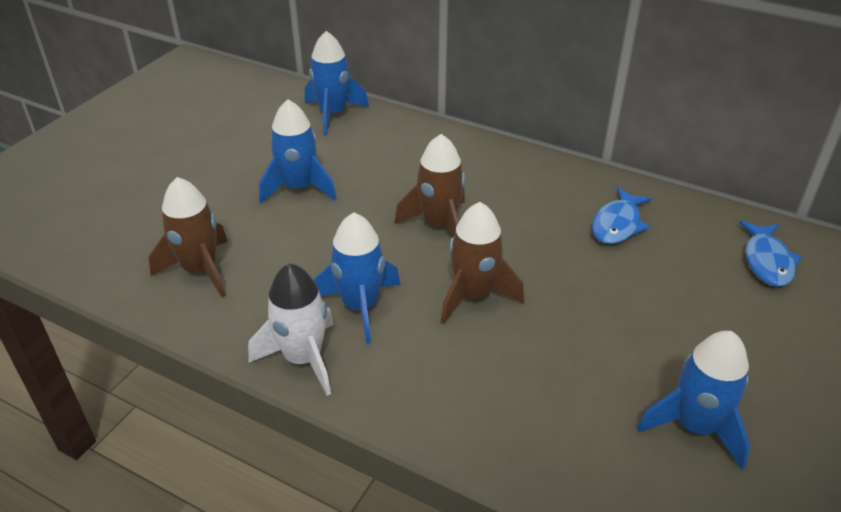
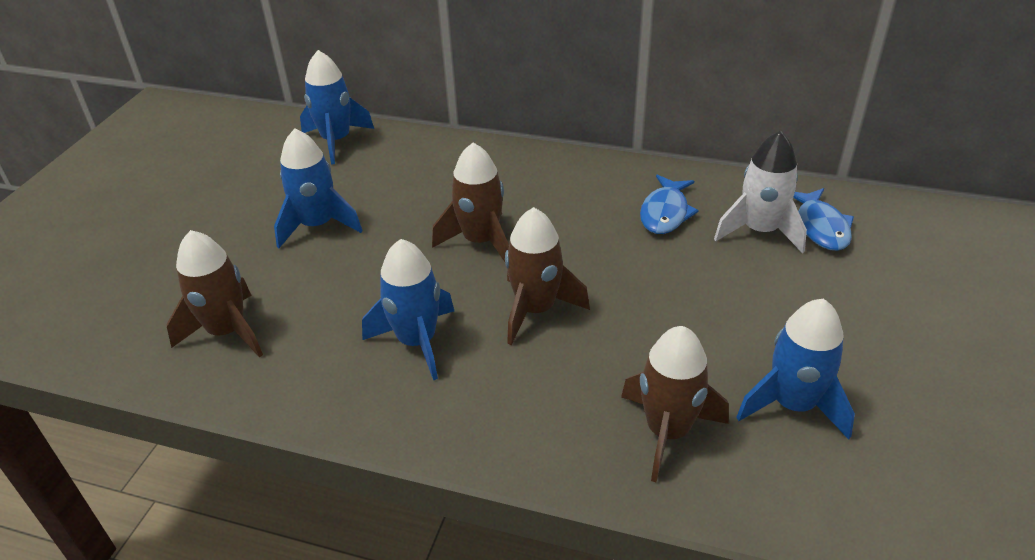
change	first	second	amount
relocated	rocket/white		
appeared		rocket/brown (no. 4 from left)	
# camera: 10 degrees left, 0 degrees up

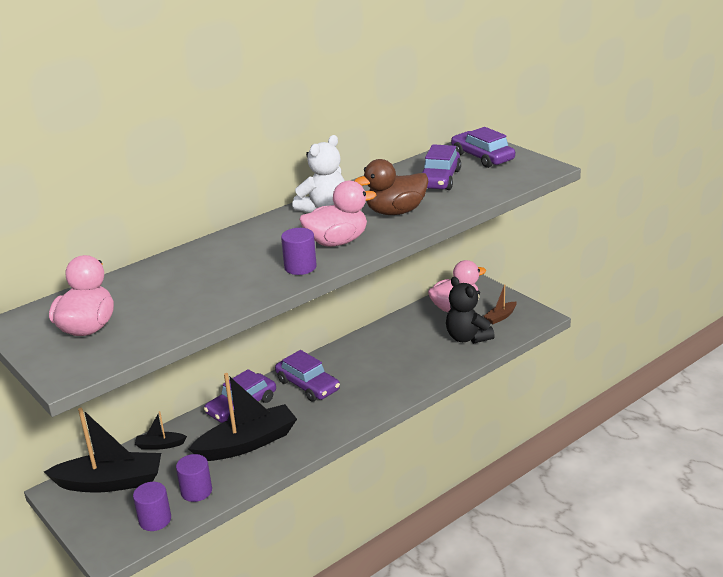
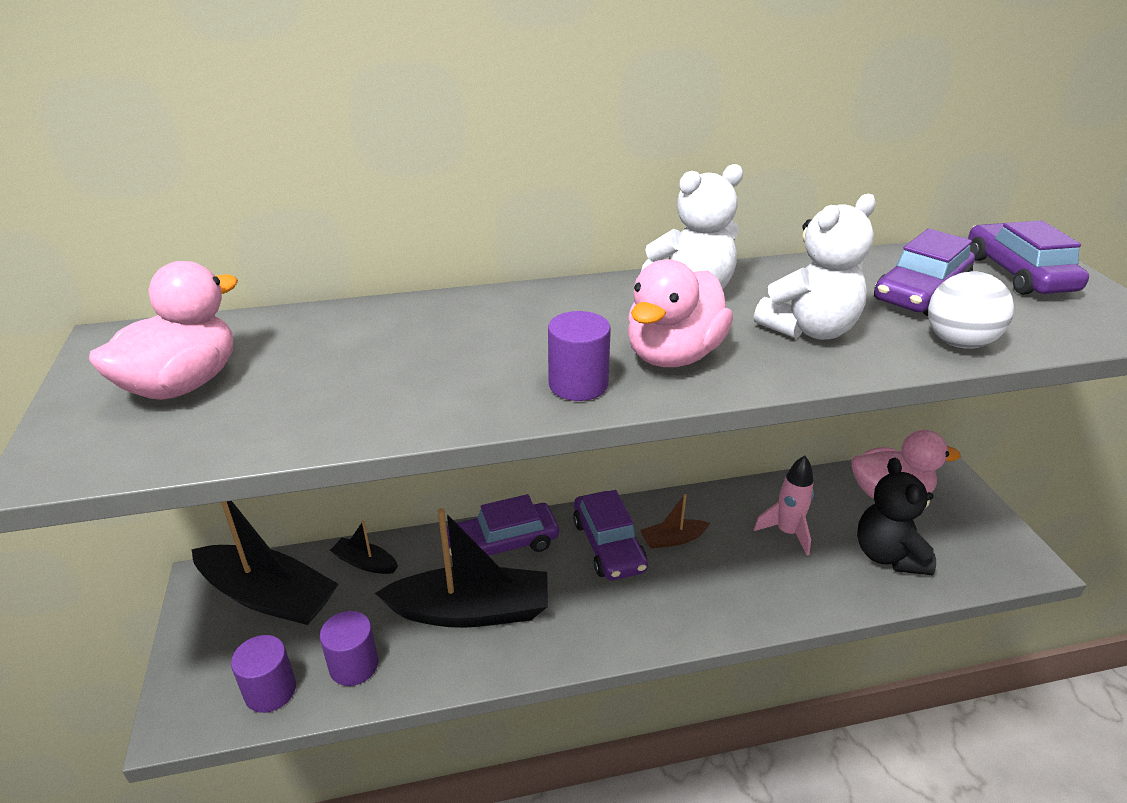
change	first	second	amount
spun	duck/pink (no. 2 from left)		120 degrees clockwise
exchanged	duck/brown	teddy bear/white (no. 2 from left)	
relocated	boat/brown		
appeared		rocket/pink	
appeared		ball/white	
# camera: 25 degrees right, 5 degrees up

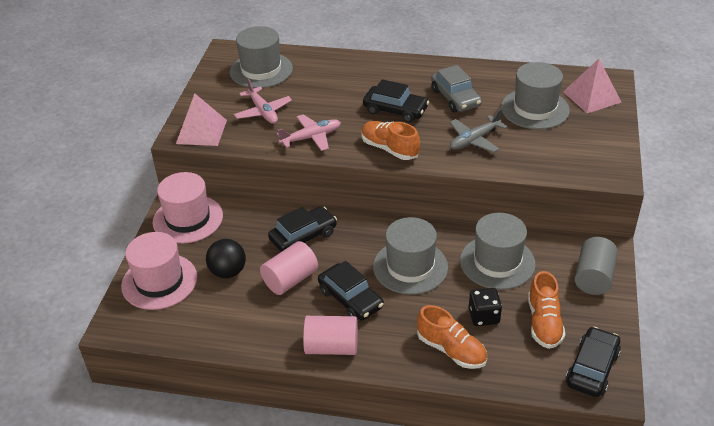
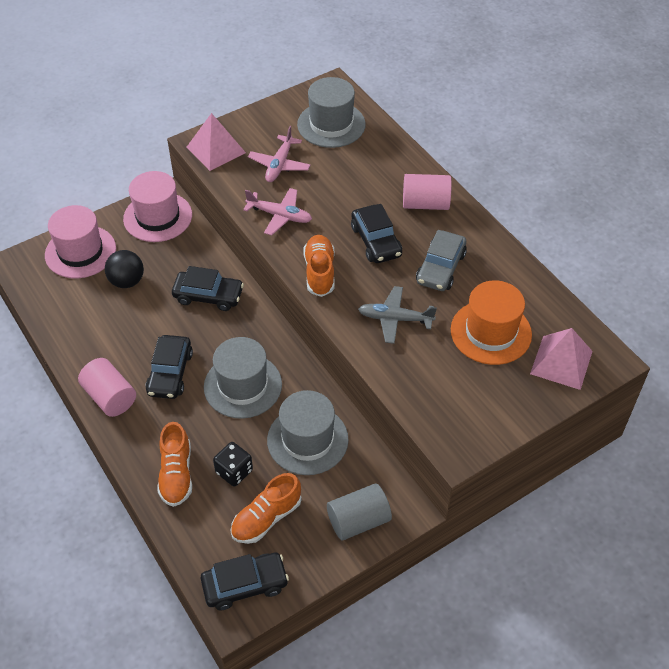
change	first	second	amount
relocated	cylinder/pink (no. 1 from left in the first image)	cylinder/pink (no. 2 from left)	
colour	hat/grey (no. 4 from left)	hat/orange	
# camera: 45 degrees right, 10 degrees up

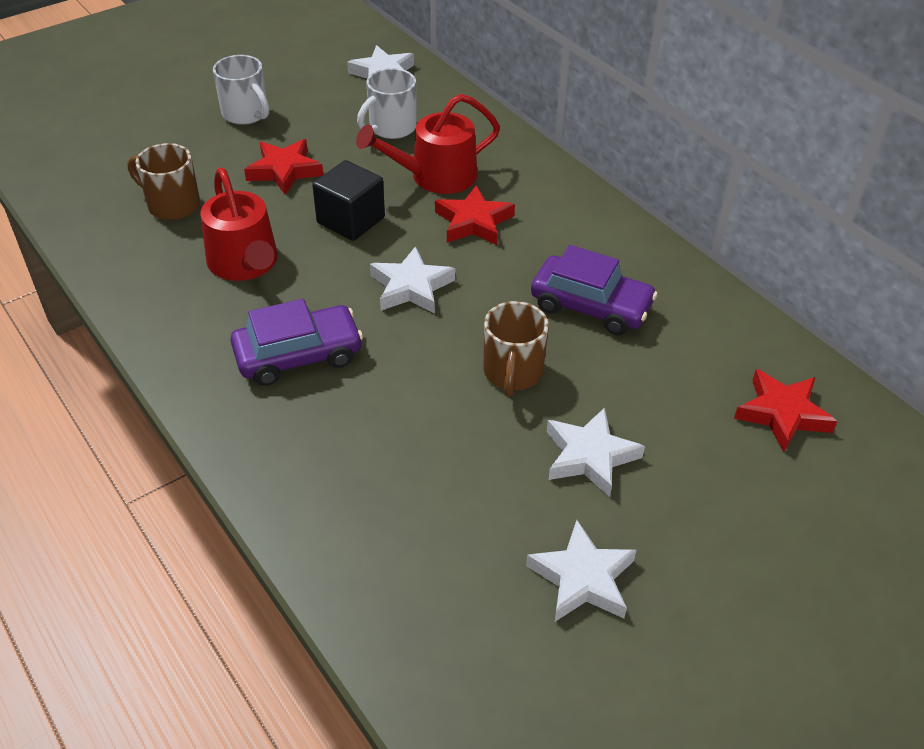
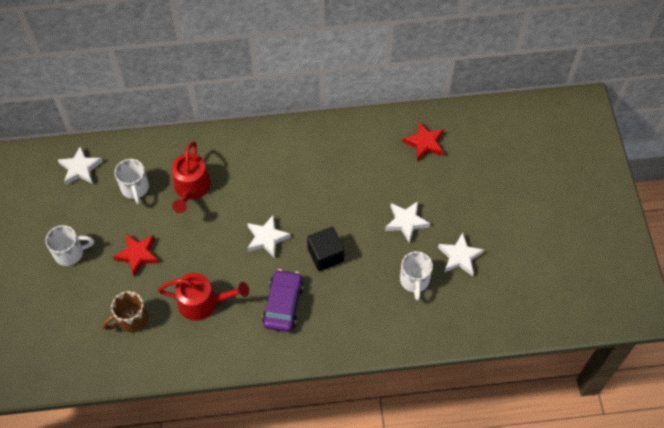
change	first	second	amount
relocated	cube/black		
missing	star/red (no. 2 from left)		
missing	mug/brown (no. 2 from left)		
missing	car/purple (no. 2 from left)		
appeared		mug/white (no. 3 from left)	
# camera: 60 degrees left, 15 degrees up

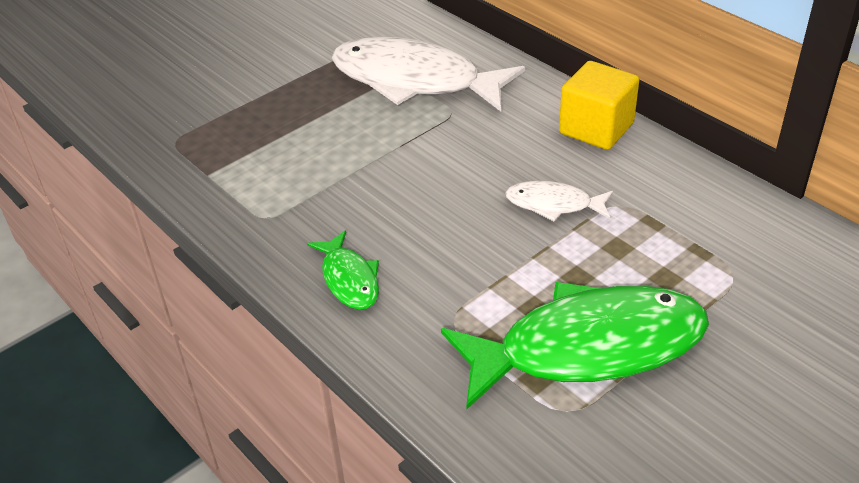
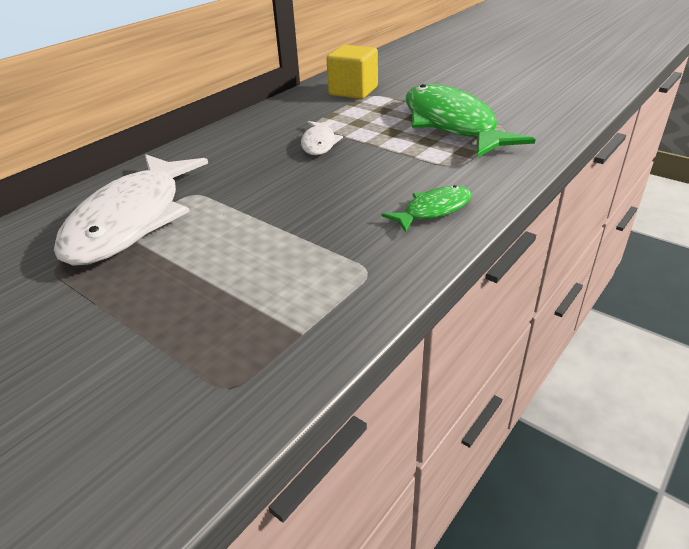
change	first	second	amount
relocated	cube/yellow		
# camera: 100 degrees left, 5 degrees down

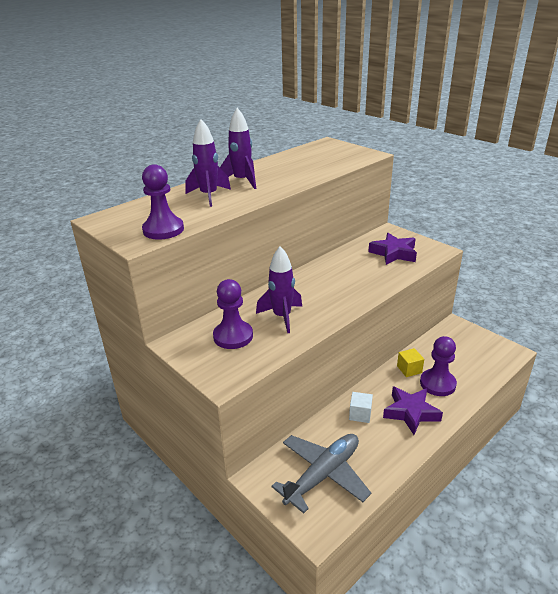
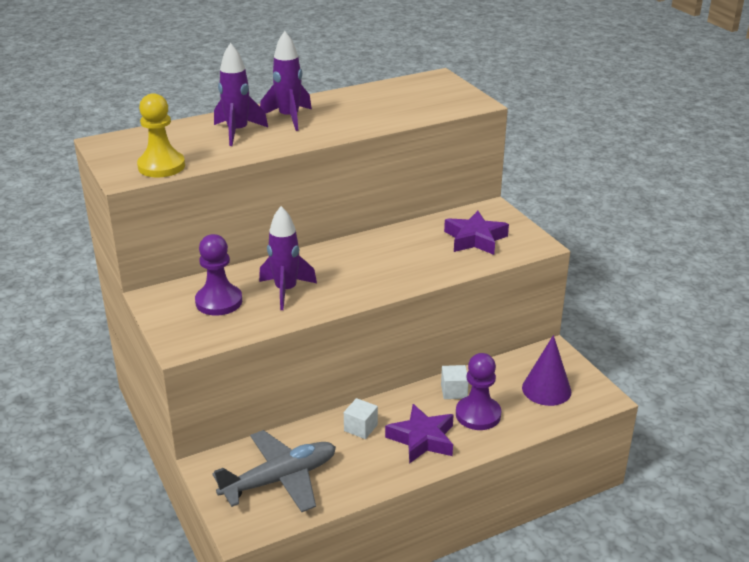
change	first	second	amount
colour	pawn/purple (no. 1 from left)	pawn/yellow	
colour	cube/yellow	cube/white (no. 2 from left)	
appeared		cone/purple	
# camera: 15 degrees right, 0 degrees up

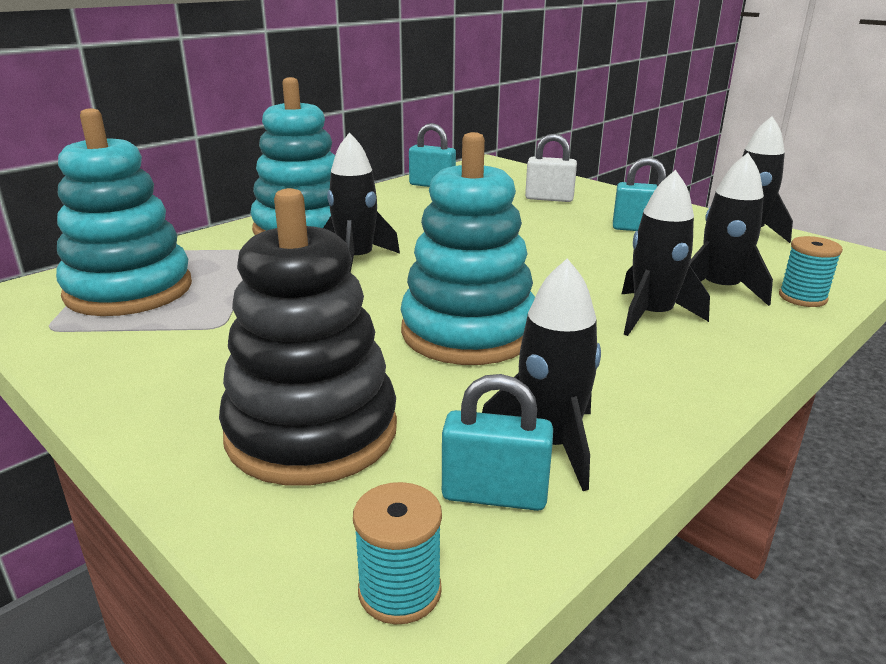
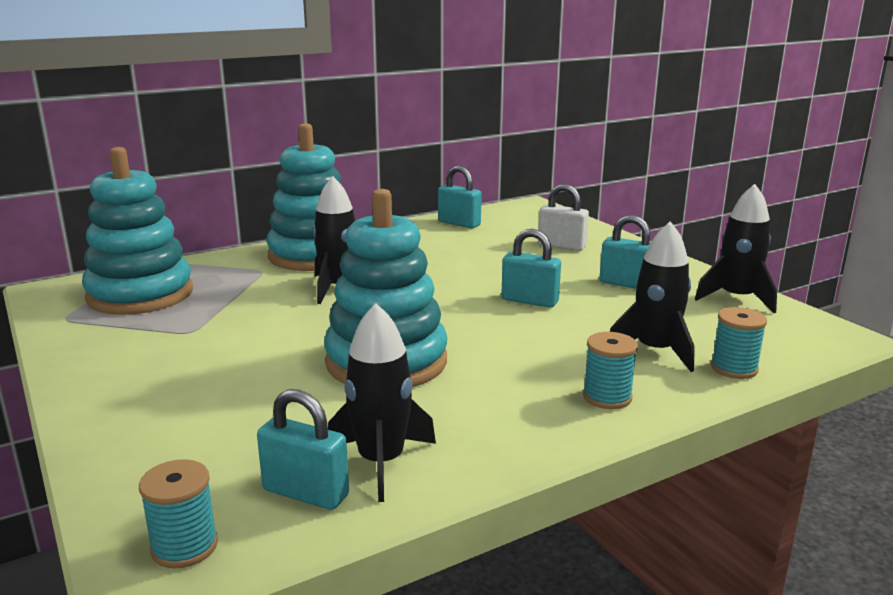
change	first	second	amount
missing	stacking toy/black		
missing	rocket/black (no. 3 from left)		
appeared		padlock/turquoise (no. 3 from left)	
appeared		spool/turquoise (no. 2 from left)	
# camera: 15 degrees right, 5 degrees down

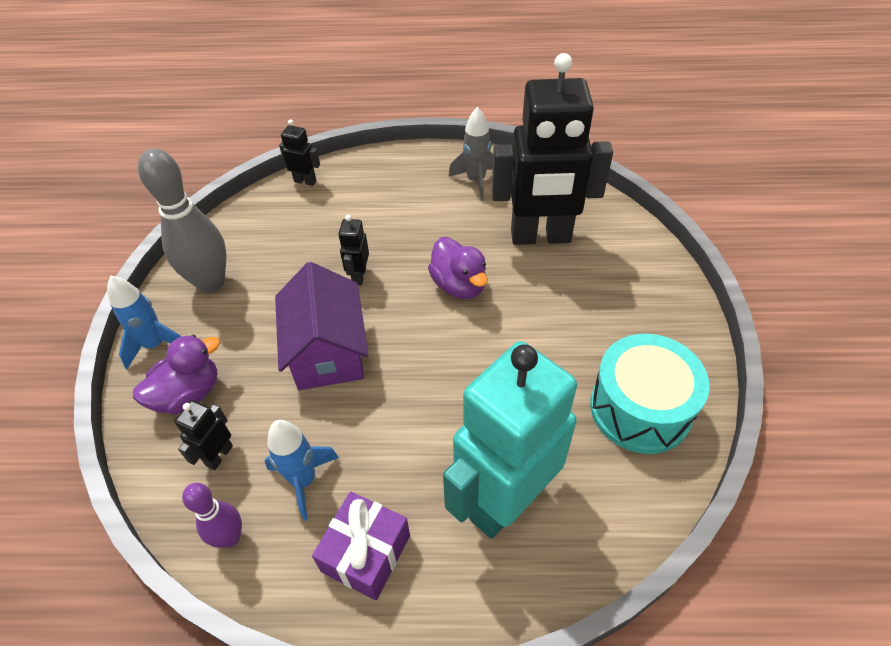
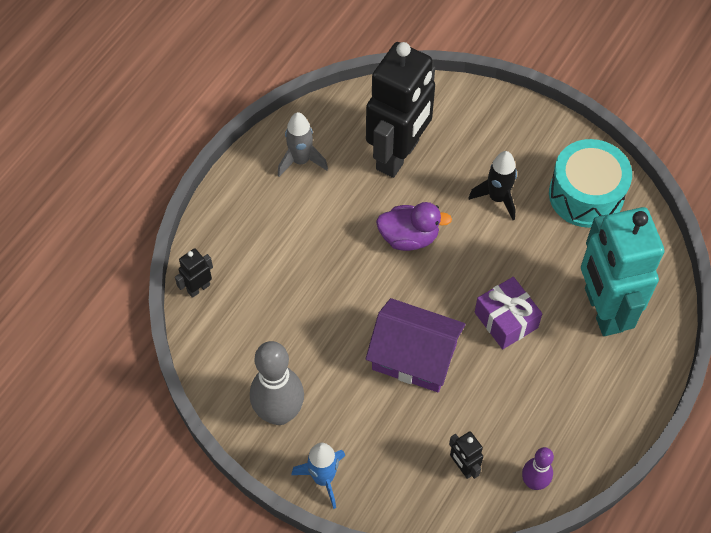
change	first	second	amount
missing	duck/purple (no. 1 from left)		
missing	rocket/blue (no. 2 from left)		
relocated	gift/purple		
missing	robot/black (no. 3 from left)		
appeared		rocket/black	
# camera: 60 degrees left, 10 degrees up

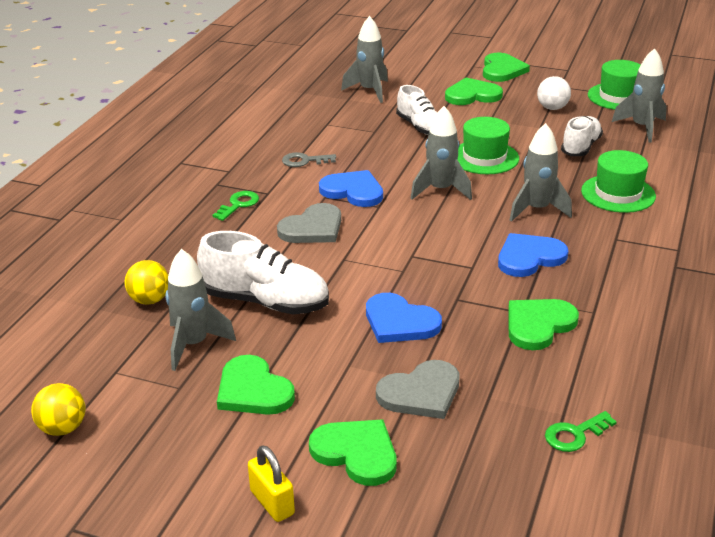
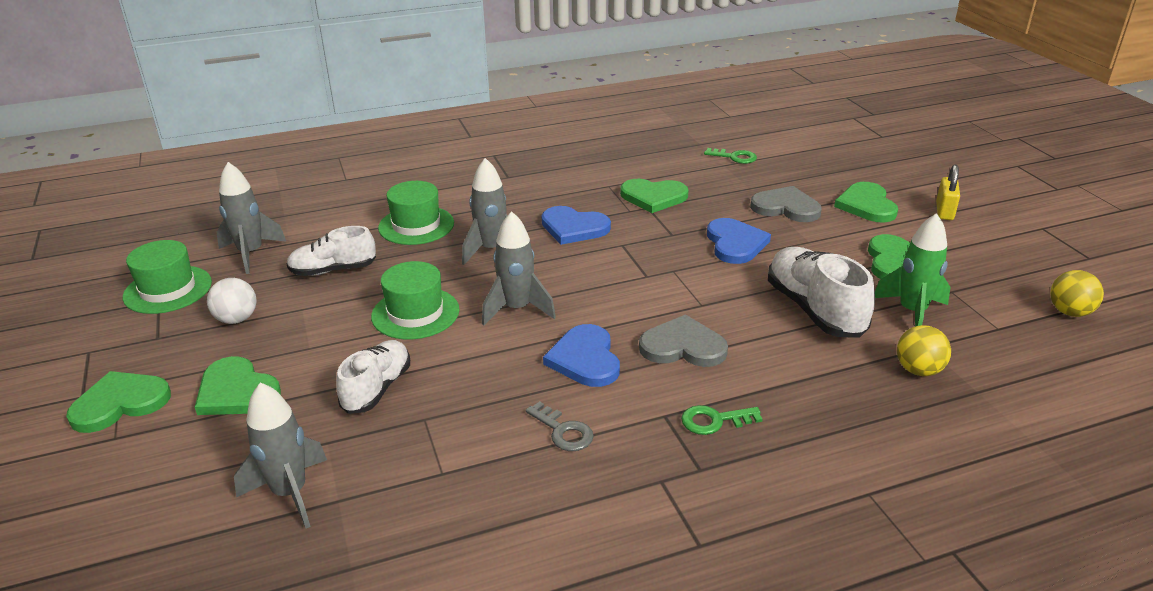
change	first	second	amount
colour	rocket/grey (no. 1 from left)	rocket/green	
# camera: 130 degrees left, 0 degrees up

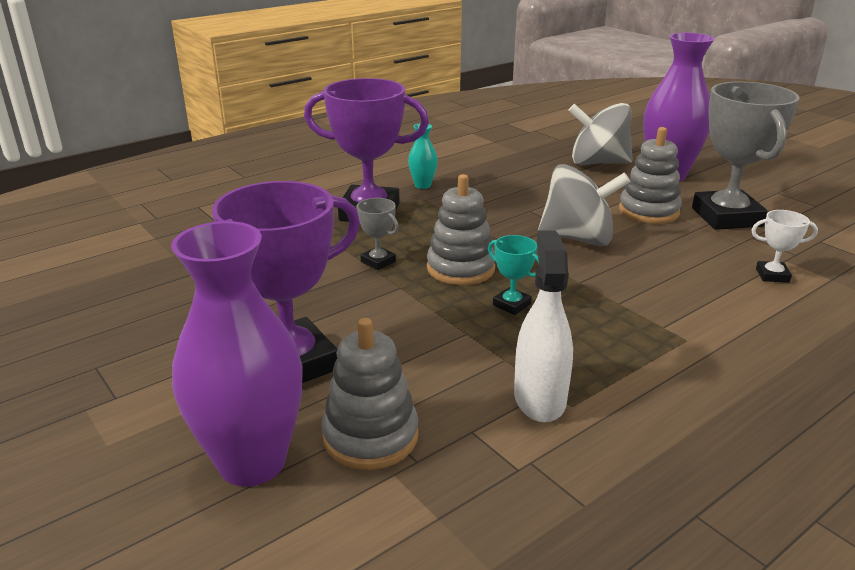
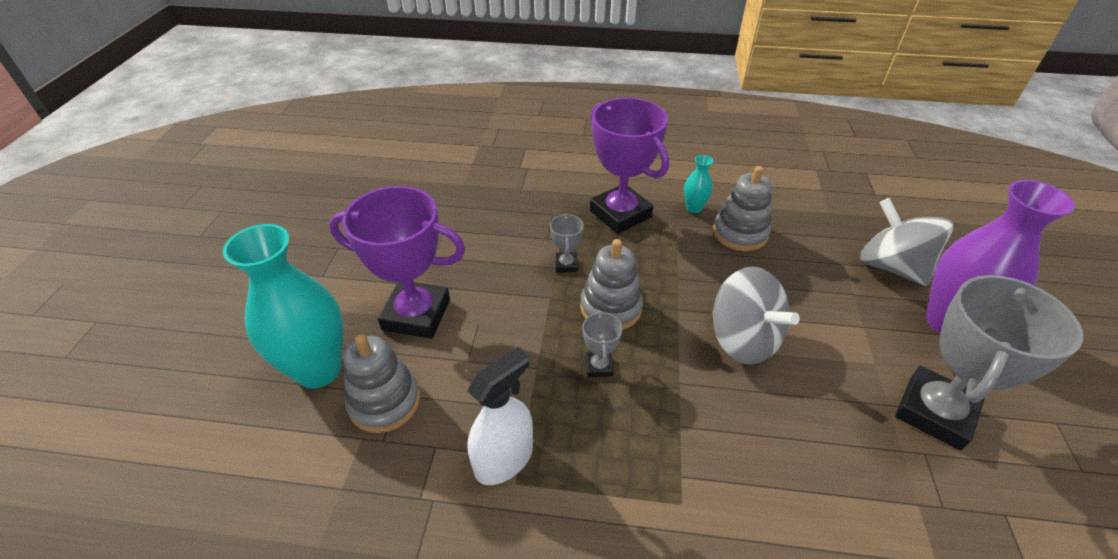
change	first	second	amount
colour	vase/purple (no. 1 from left)	vase/turquoise (no. 1 from left)	
colour	trophy/turquoise	trophy/grey (no. 2 from left)	
relocated	stacking toy/grey (no. 3 from left)		
missing	trophy/white		
# camera: 45 degrees right, 15 degrees up

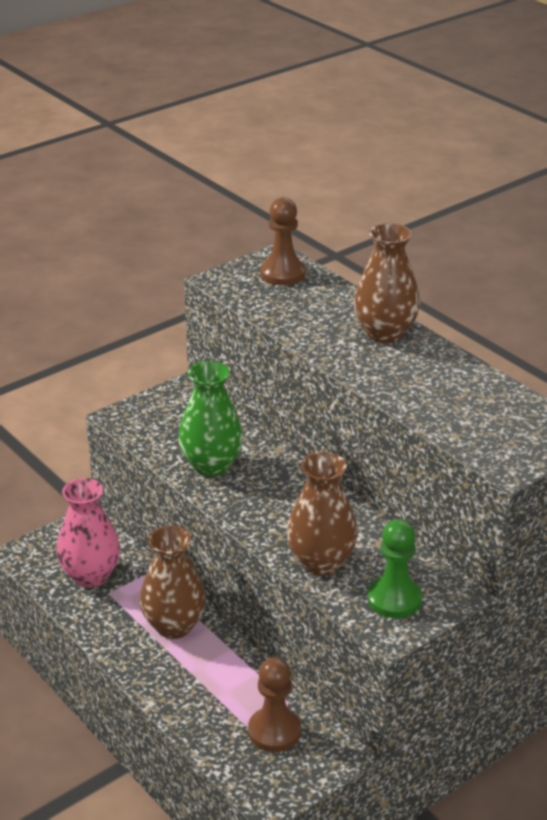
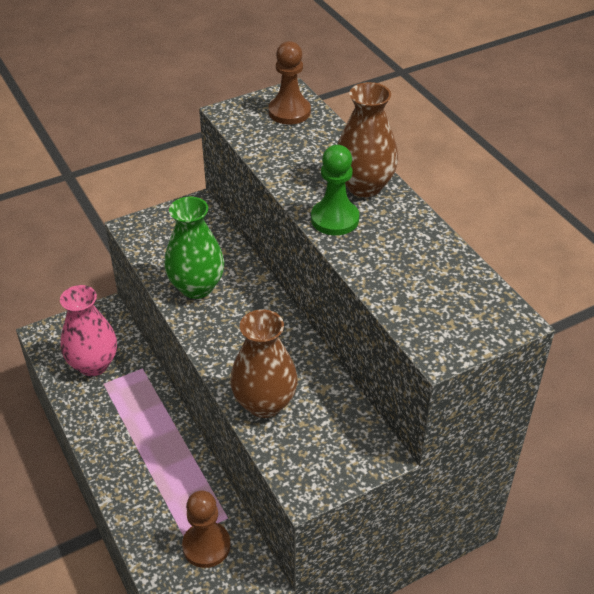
change	first	second	amount
missing	vase/brown (no. 1 from left)		
relocated	pawn/green		
# camera: 10 degrees right, 10 degrees up

